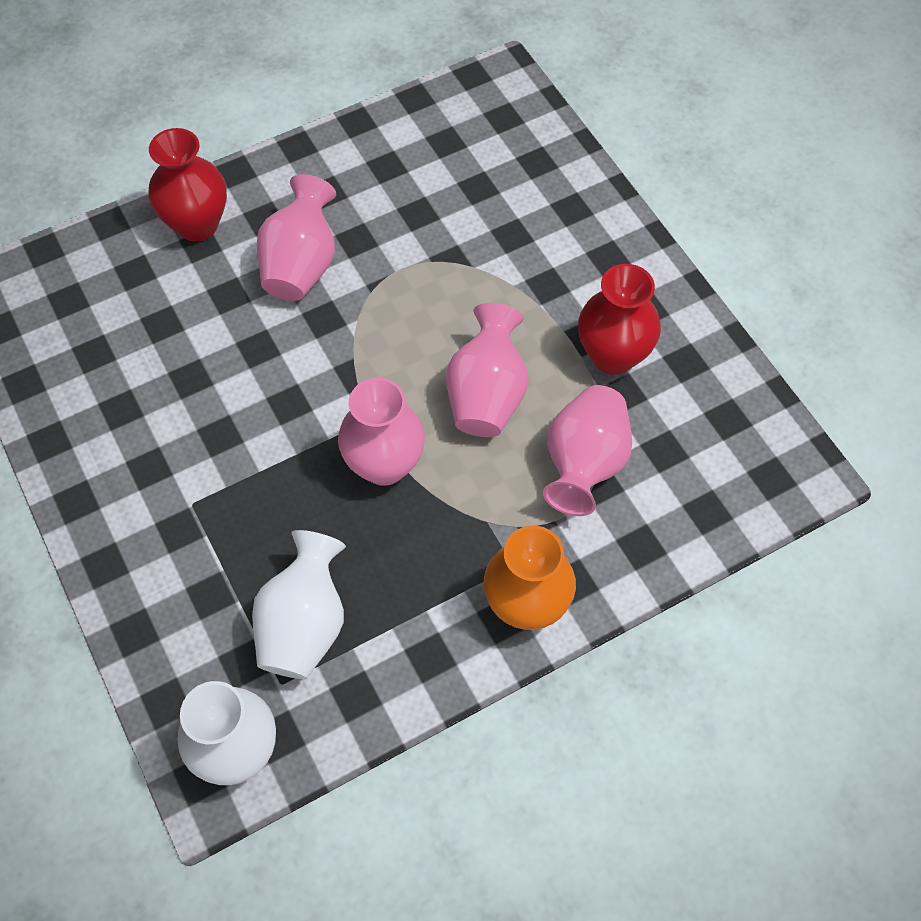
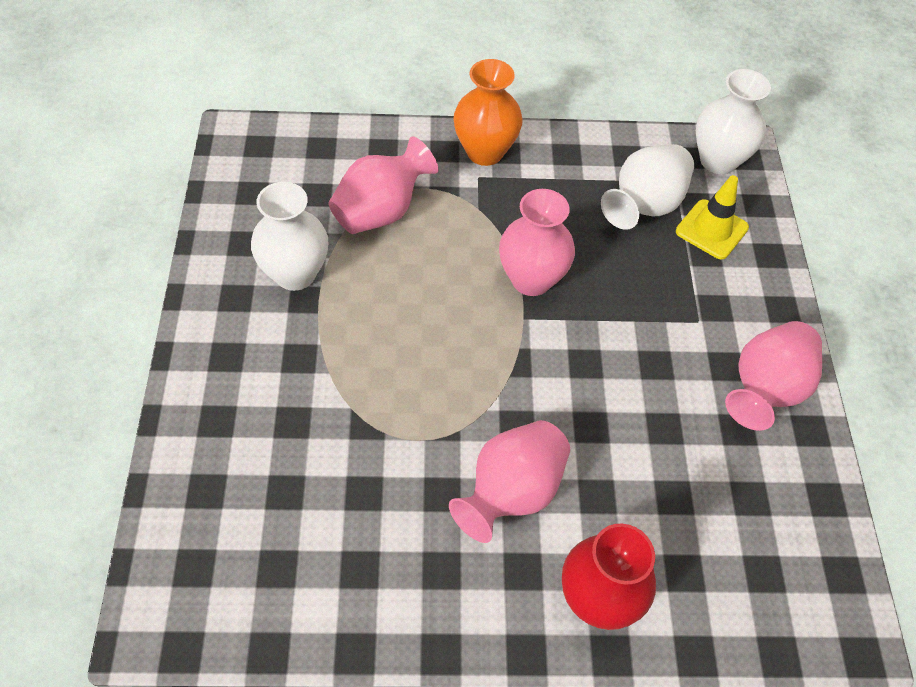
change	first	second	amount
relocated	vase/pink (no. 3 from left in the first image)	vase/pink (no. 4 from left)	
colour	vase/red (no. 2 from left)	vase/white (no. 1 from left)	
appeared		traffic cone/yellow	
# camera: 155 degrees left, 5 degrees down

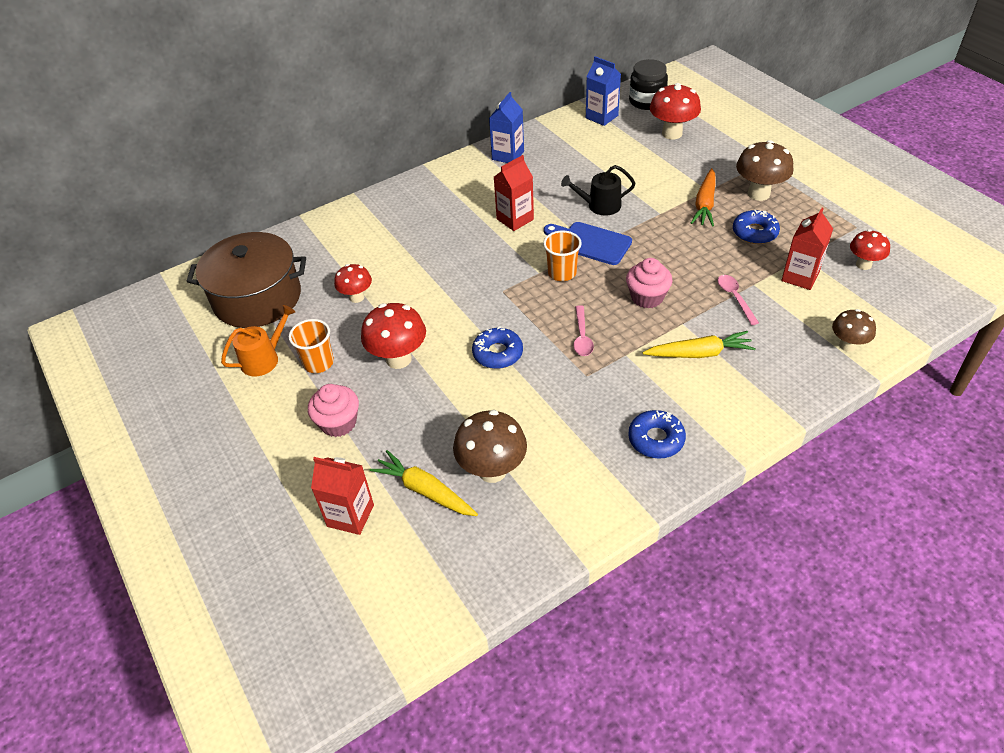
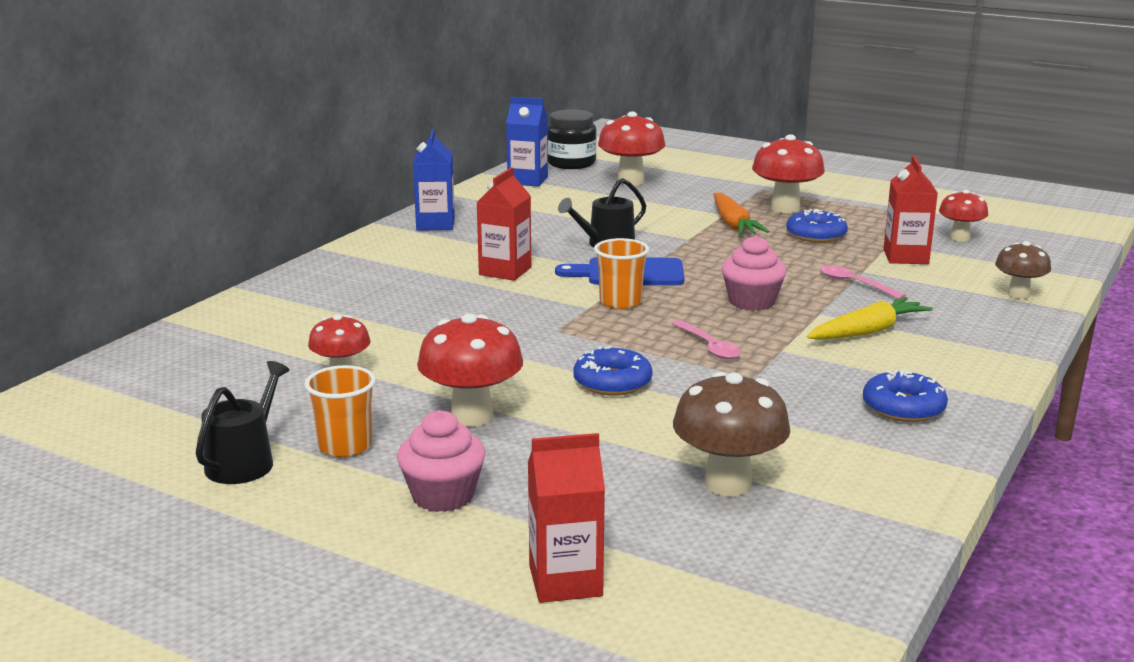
change	first	second	amount
missing	pot/brown		
colour	watering can/orange	watering can/black (no. 1 from left)	
missing	carrot/yellow (no. 1 from left)		
colour	mushroom/brown (no. 2 from left)	mushroom/red (no. 4 from left)	
# camera: 30 degrees left, 25 degrees down

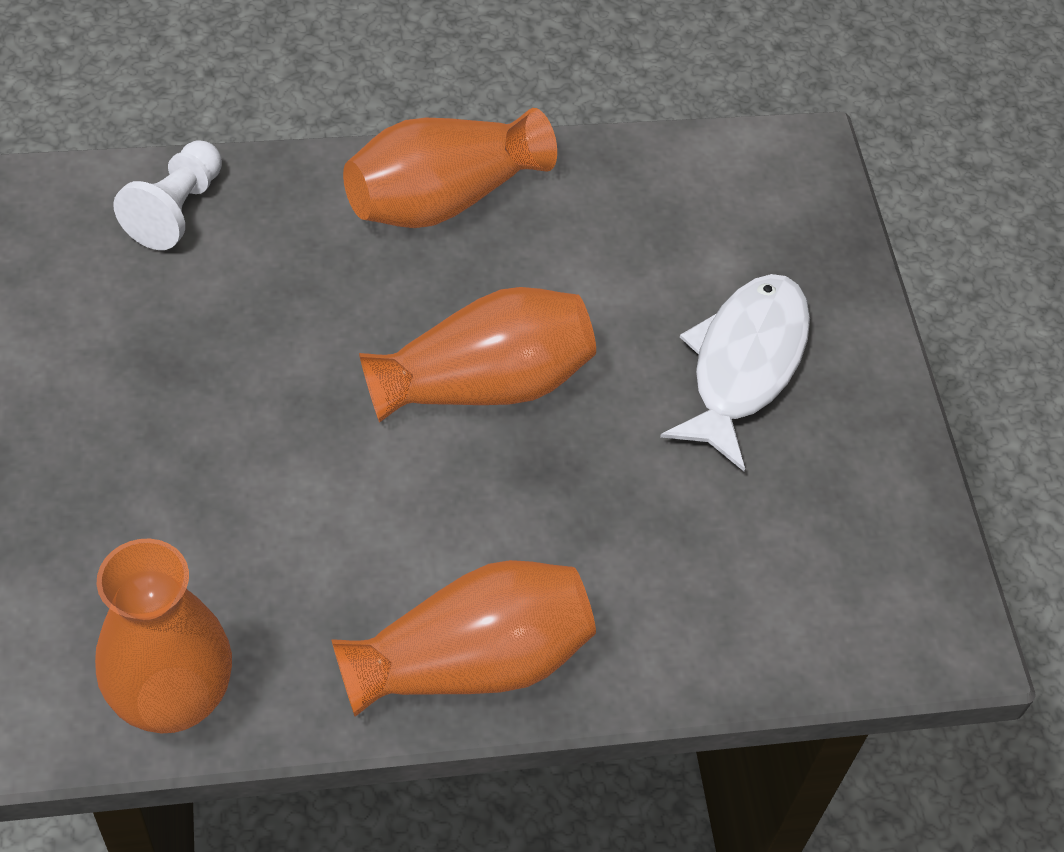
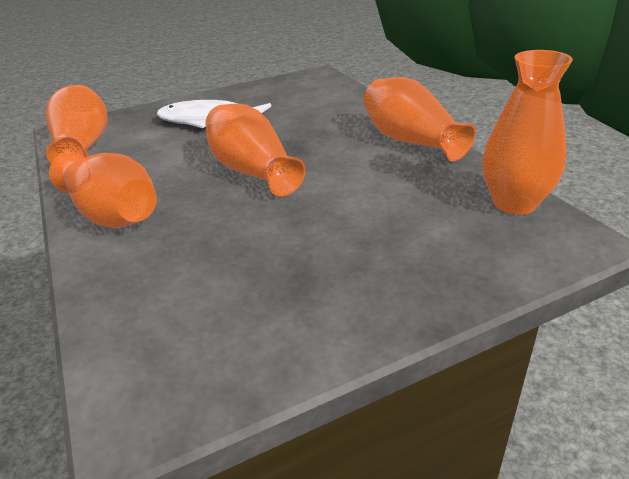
change	first	second	amount
missing	pawn/white		
appeared		vase/orange (no. 1 from left)	
# camera: 100 degrees left, 20 degrees down

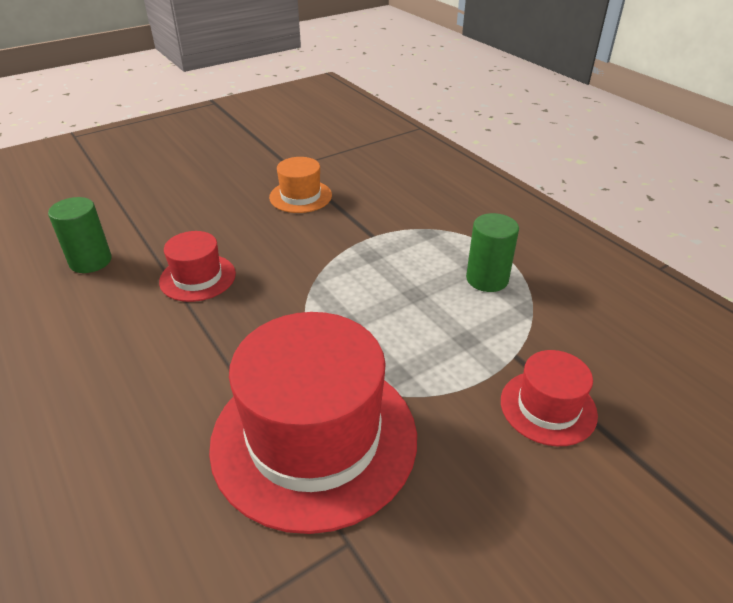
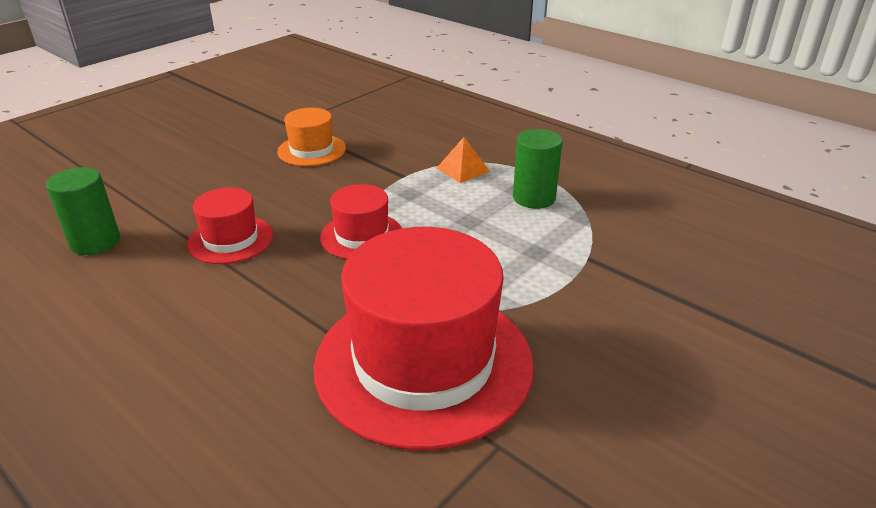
change	first	second	amount
relocated	hat/red (no. 3 from left in the first image)	hat/red (no. 2 from left)	
appeared		pyramid/orange	
# camera: 15 degrees left, 5 degrees down

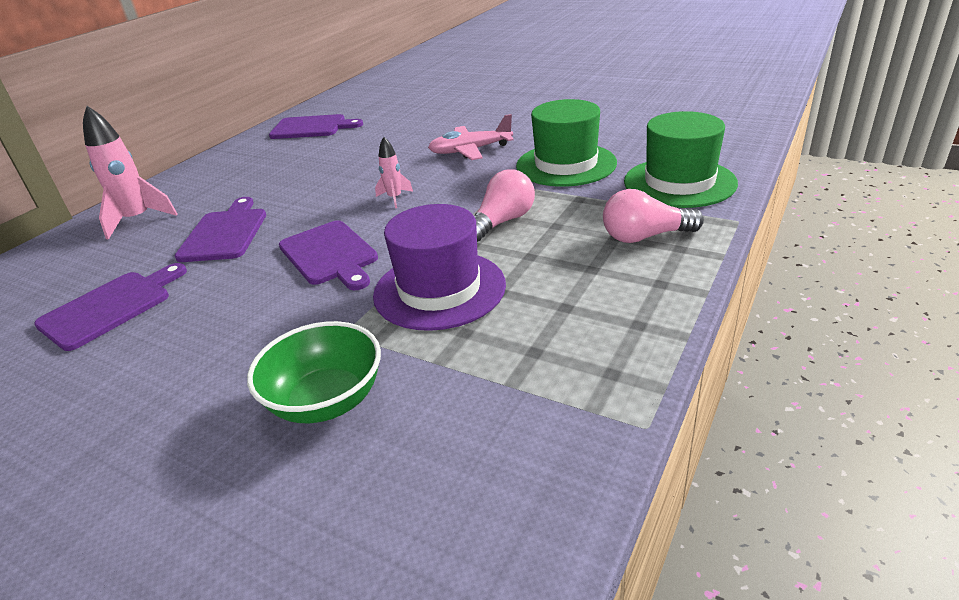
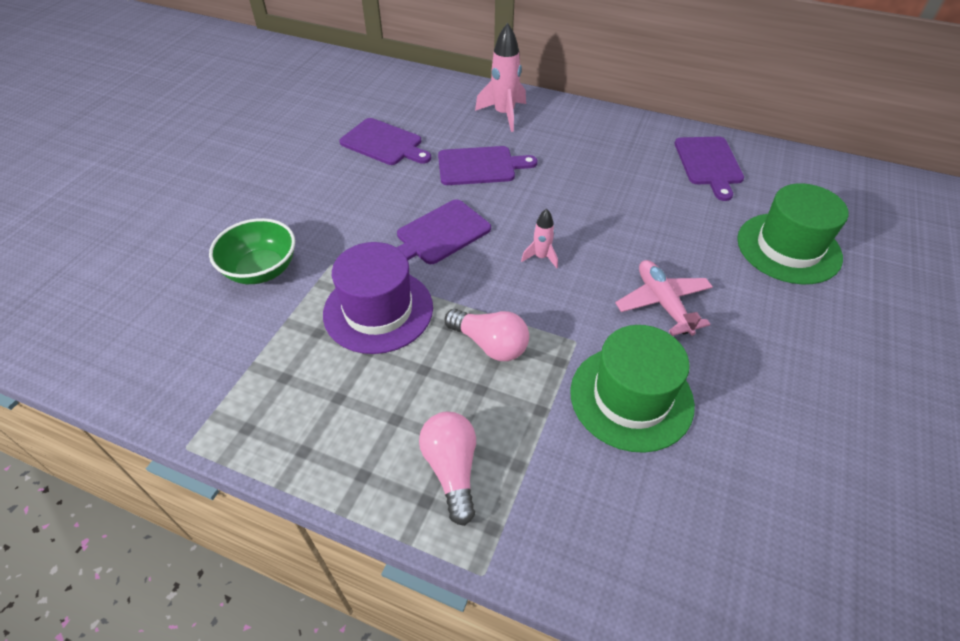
change	first	second	amount
relocated	hat/green (no. 2 from left)		
# camera: 80 degrees right, 15 degrees up

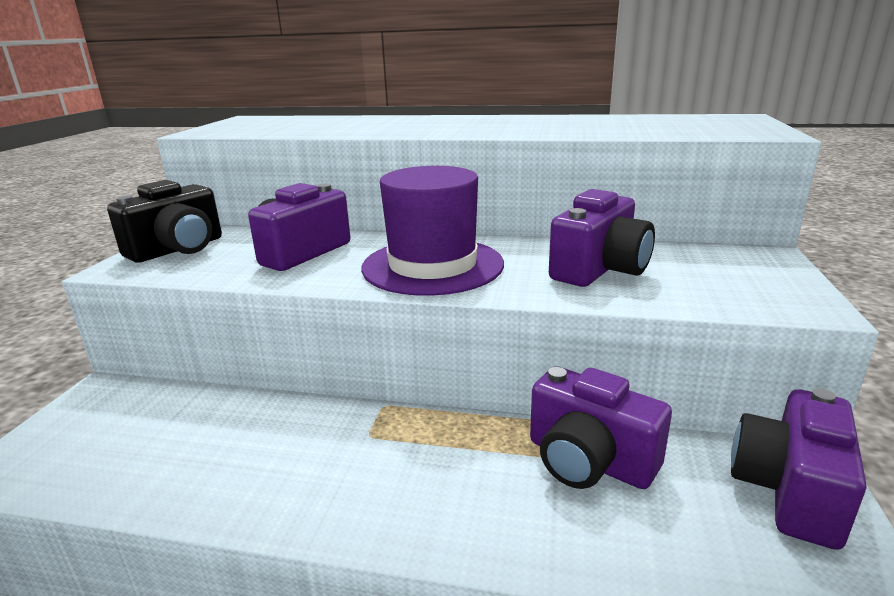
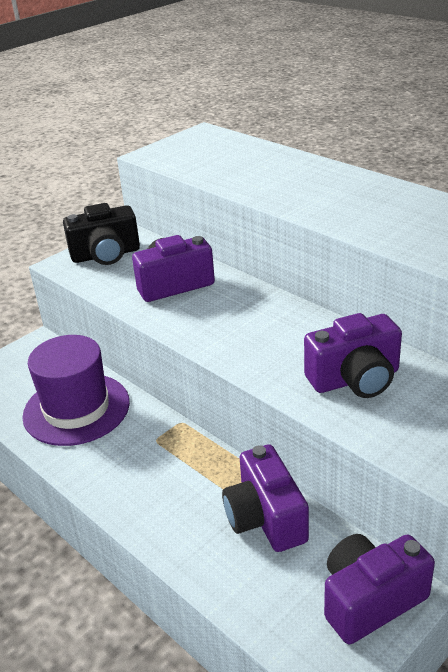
change	first	second	amount
relocated	hat/purple		
# camera: 35 degrees right, 10 degrees up

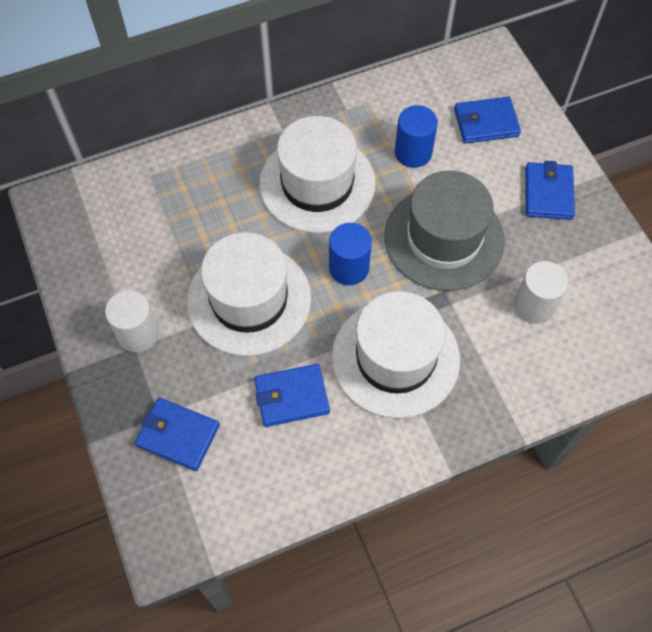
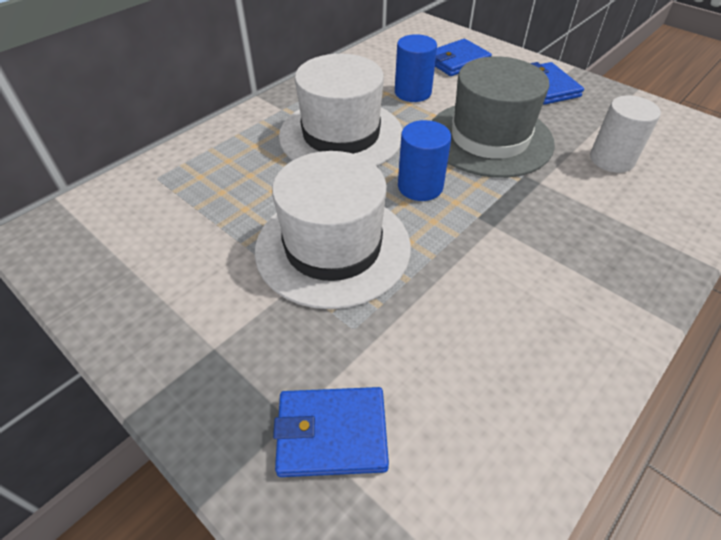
change	first	second	amount
missing	cylinder/white (no. 1 from left)		
missing	wallet/blue (no. 2 from left)		
missing	hat/white (no. 3 from left)		
# camera: 25 degrees left, 15 degrees down

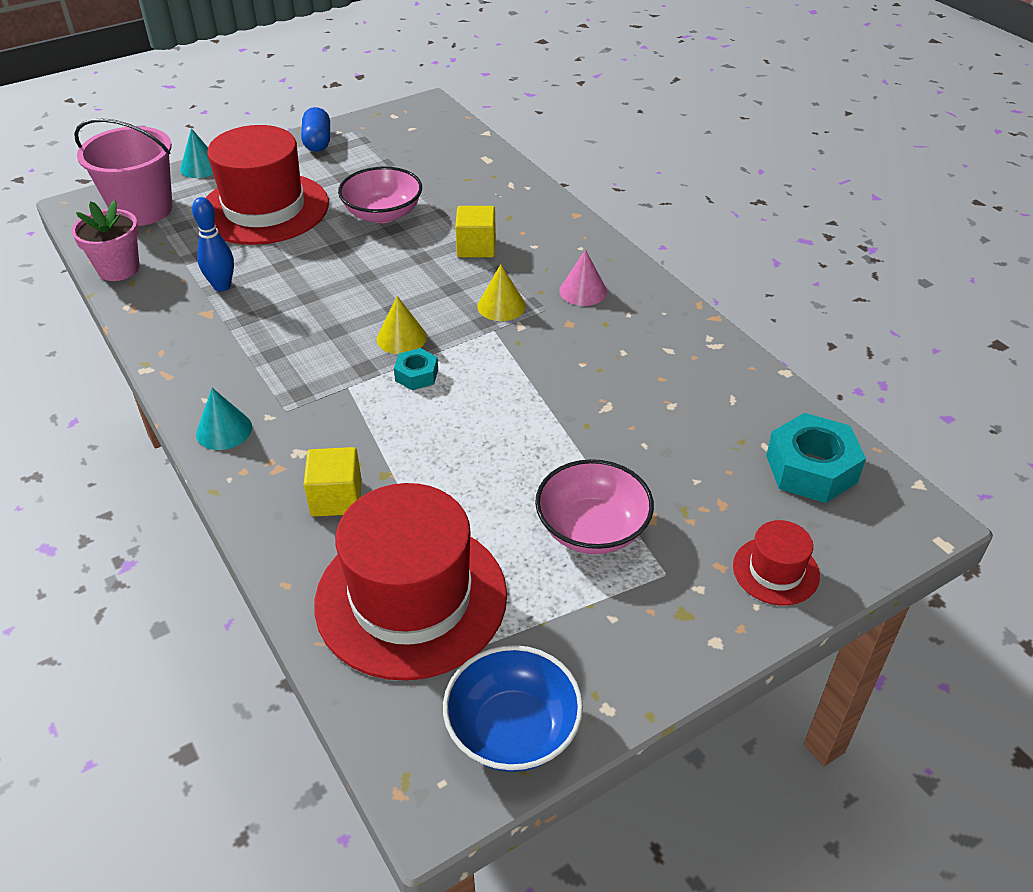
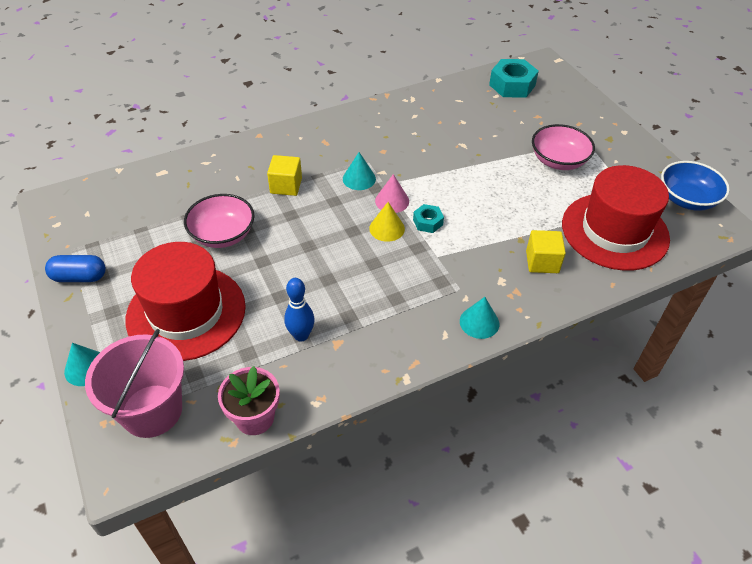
change	first	second	amount
colour	cone/yellow (no. 2 from left)	cone/turquoise (no. 2 from left)	
relocated	cone/pink		
missing	hat/red (no. 3 from left)		
# camera: 85 degrees left, 5 degrees up

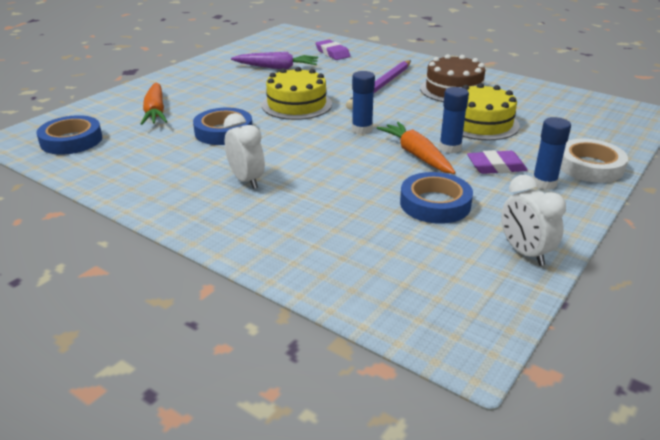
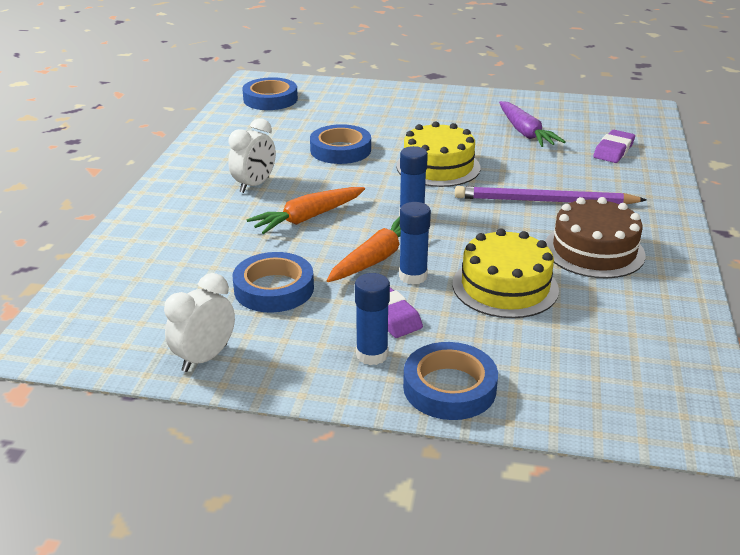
change	first	second	amount
relocated	carrot/orange (no. 1 from left)		
colour	tape/white	tape/blue (no. 4 from left)	
# camera: 65 degrees right, 0 degrees up

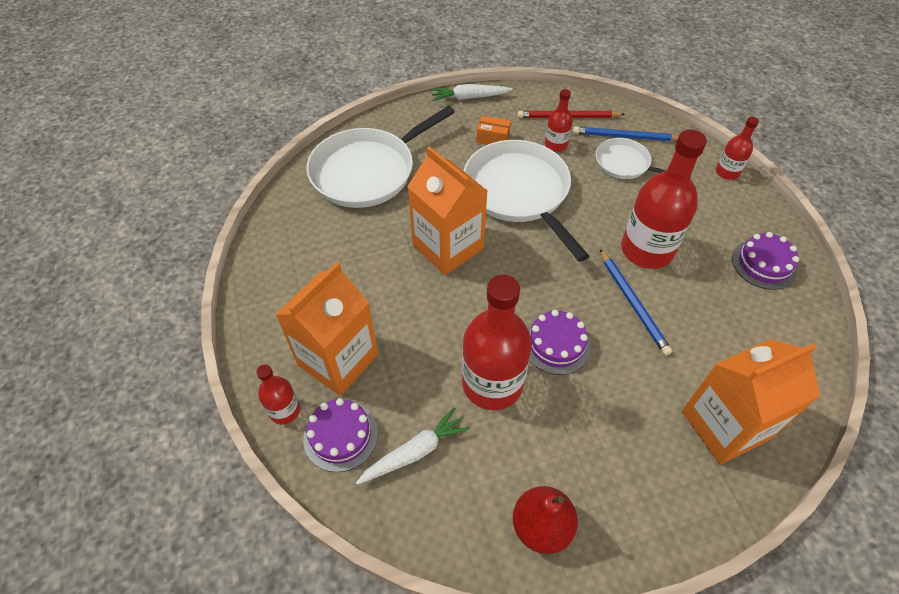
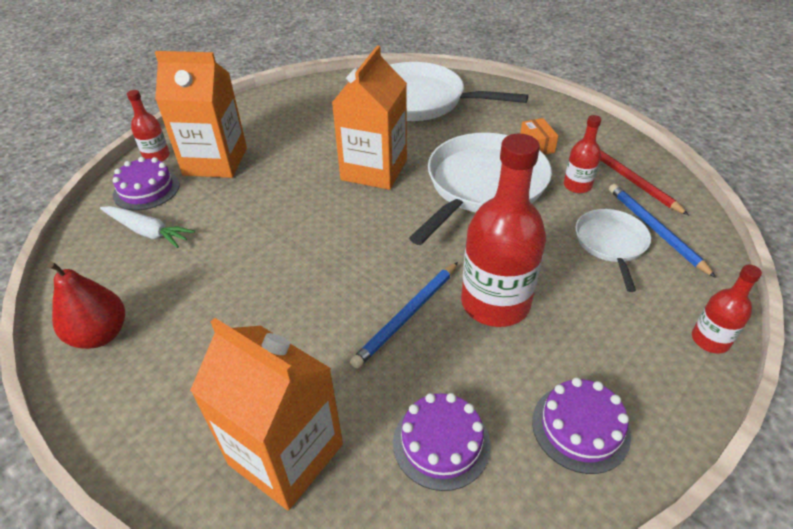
change	first	second	amount
missing	carrot/white (no. 2 from left)		
missing	bottle/red (no. 2 from left)		
relocated	cake/purple (no. 2 from left)		
# camera: 60 degrees right, 10 degrees down

